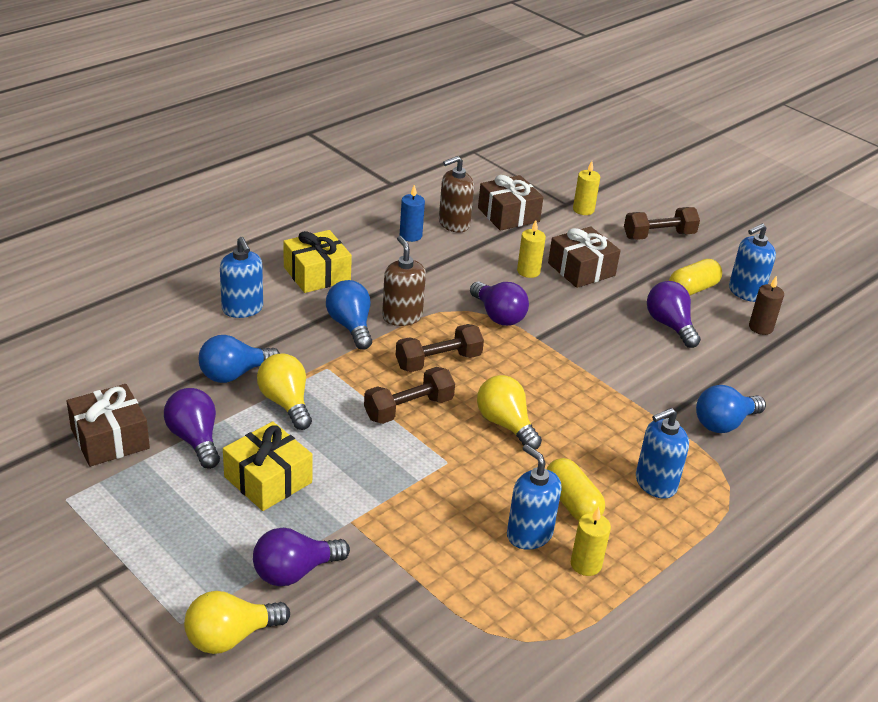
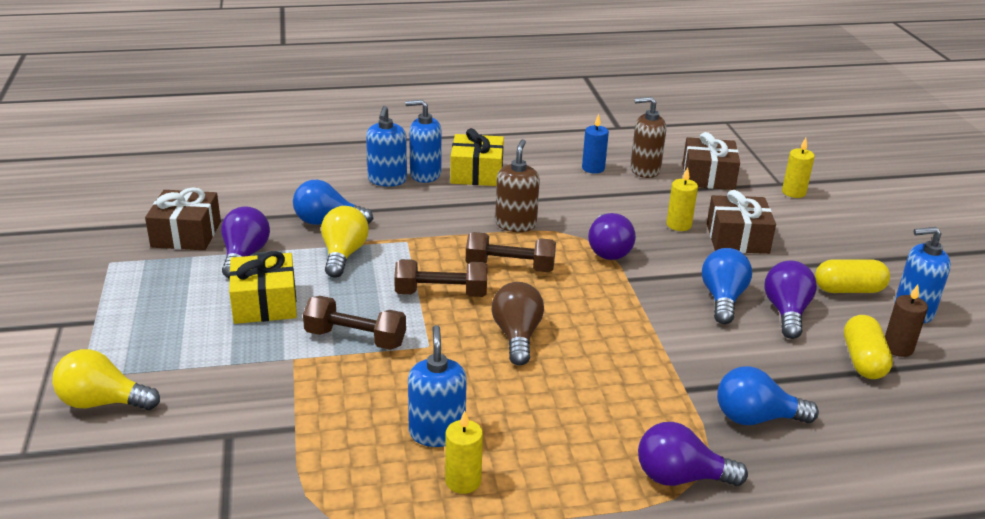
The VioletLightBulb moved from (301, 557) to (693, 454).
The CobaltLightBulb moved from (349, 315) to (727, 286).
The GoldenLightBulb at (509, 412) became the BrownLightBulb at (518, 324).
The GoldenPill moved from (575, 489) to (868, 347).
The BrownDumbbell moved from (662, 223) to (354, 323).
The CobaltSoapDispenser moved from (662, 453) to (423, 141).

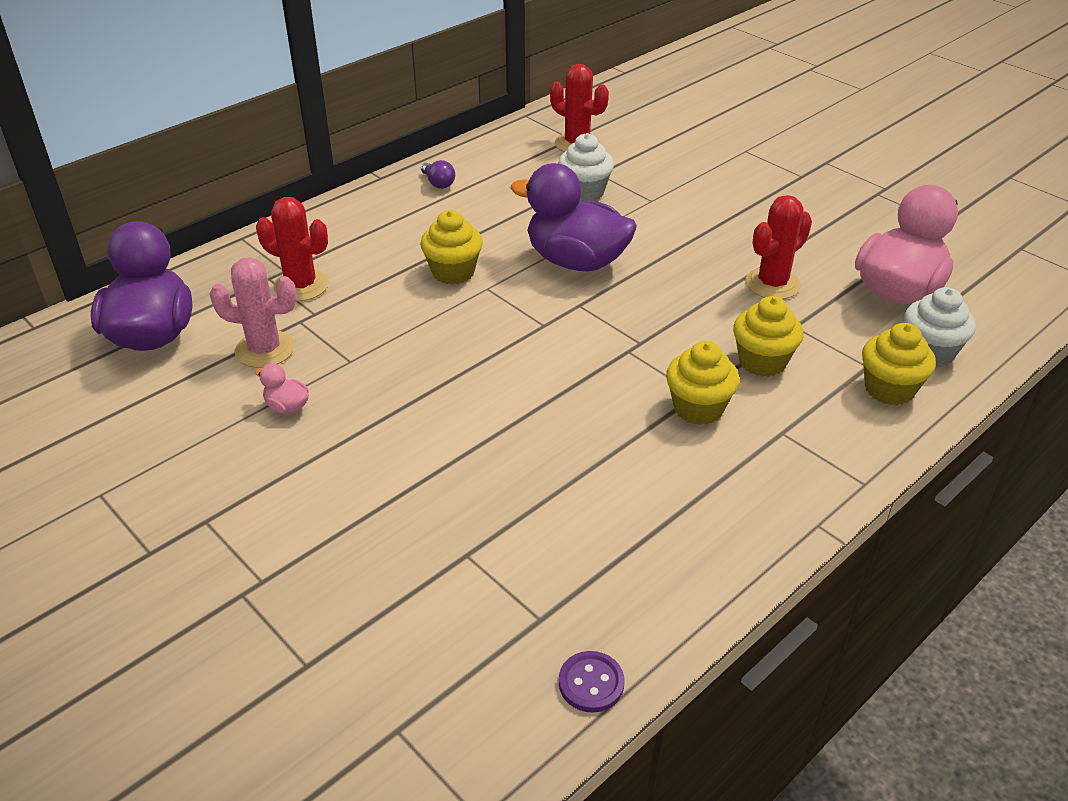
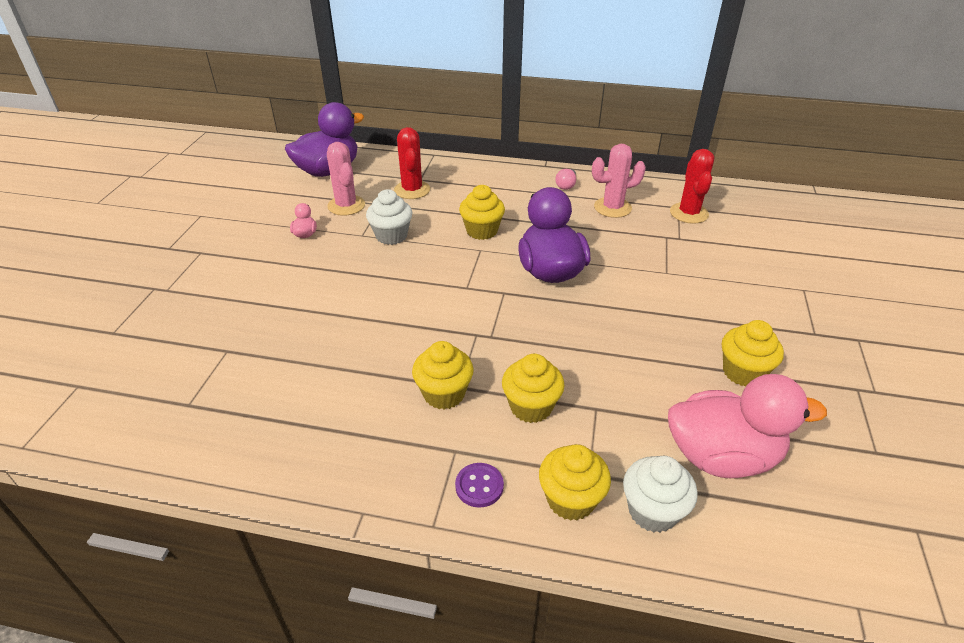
The VioletLightBulb at (438, 174) became the PinkLightBulb at (565, 179).
The WhiteFairyCake moved from (586, 167) to (389, 217).
The VioletShirtButton moved from (591, 681) to (479, 485).
The RedSaguaroCactus at (779, 247) disappeared.
The PinkSaguaroCactus at (619, 181) appeared.
The GoldenFairyCake at (753, 353) appeared.

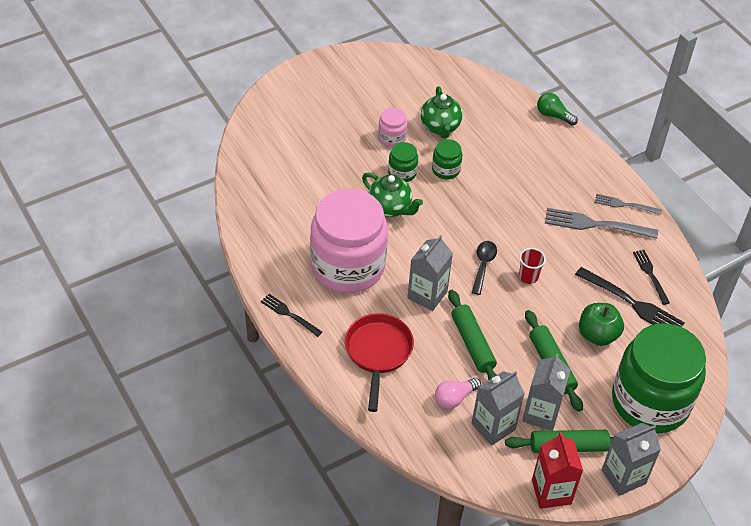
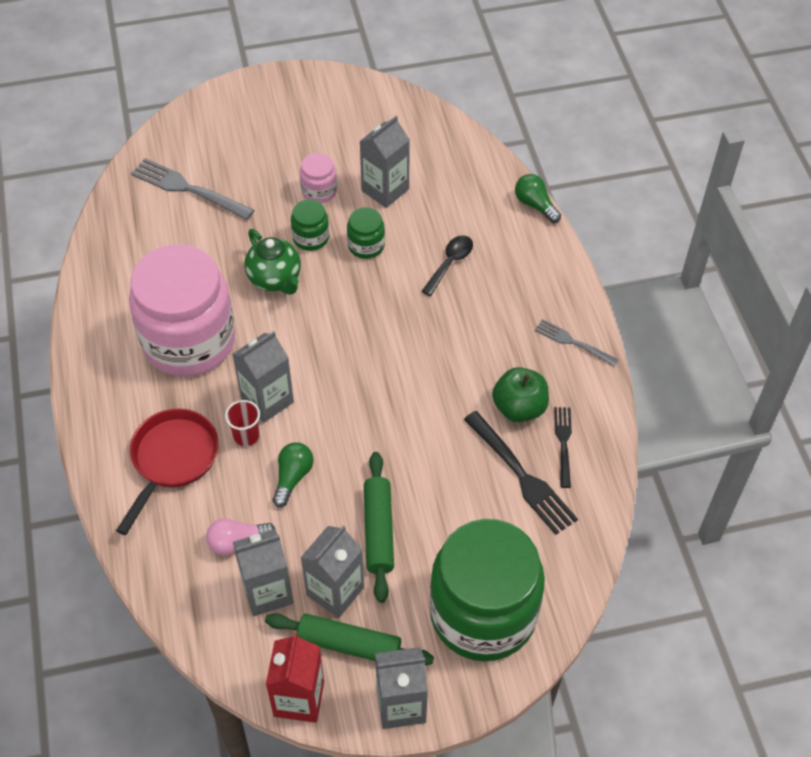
The JetBlackDinnerFork at (291, 315) disappeared.
The LeafGreenTeapot at (441, 112) was replaced by the GrayJuiceCarton at (385, 162).
The LeafGreenDoughRoller at (472, 335) was replaced by the LeafGreenLightBulb at (293, 474).
The JetBlackTeaspoon moved from (484, 268) to (447, 265).
The RedCup moved from (532, 266) to (242, 423).
The GrayDinnerFork moved from (601, 223) to (192, 189).
The LeafGreenApple moved from (601, 324) to (520, 394).

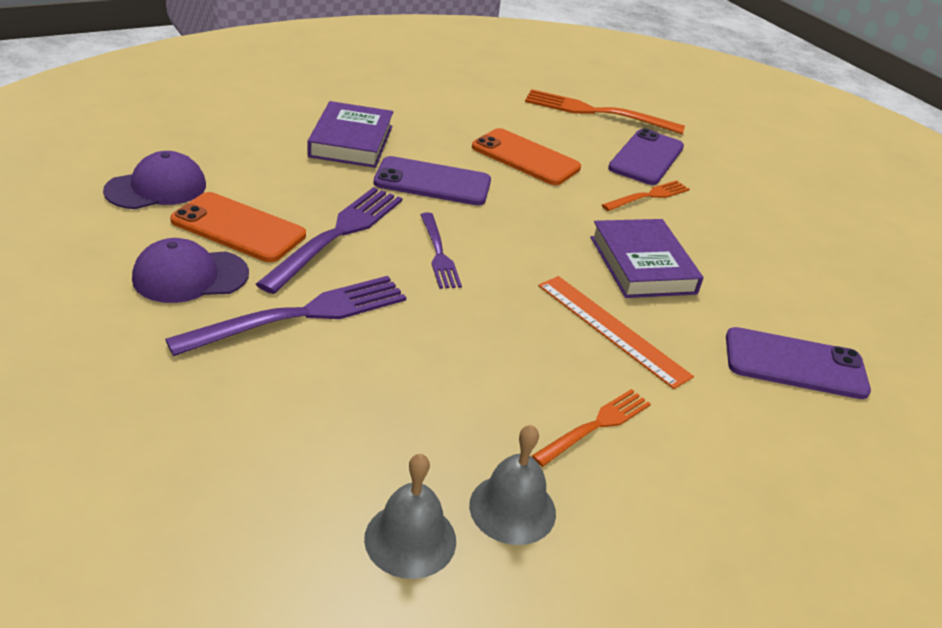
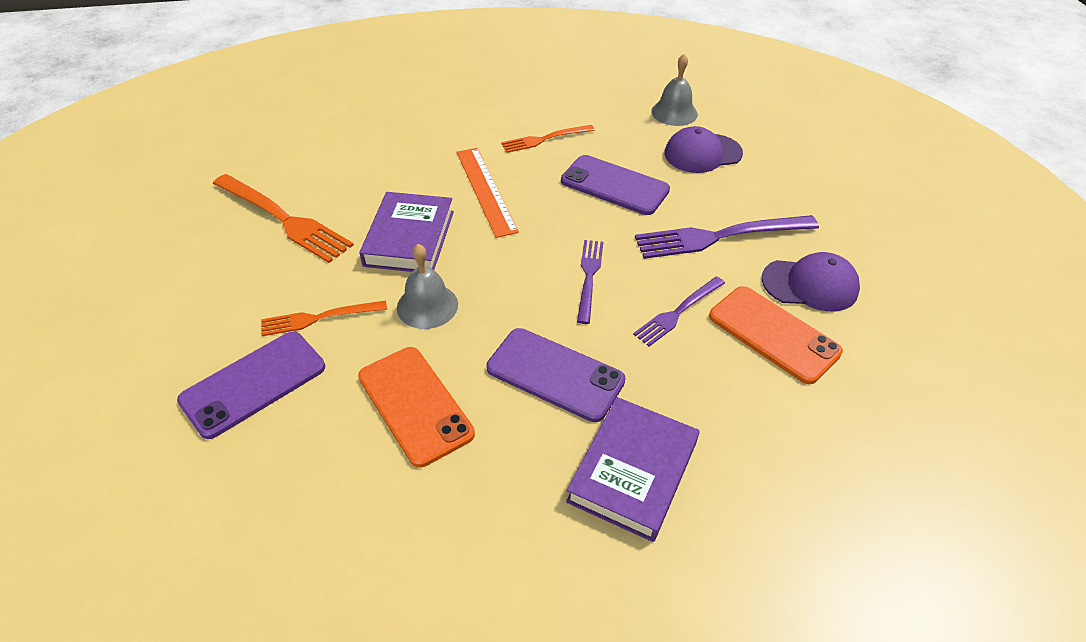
The VioletBaseballCap moved from (154, 180) to (703, 149).
The VioletDinnerFork at (329, 240) changed to 0.59 times the size.
The GraySchoolBell moved from (512, 485) to (427, 286).
The BrightOrangeDinnerFork moved from (605, 111) to (283, 218).
The VioletSmartphone moved from (798, 363) to (615, 185).

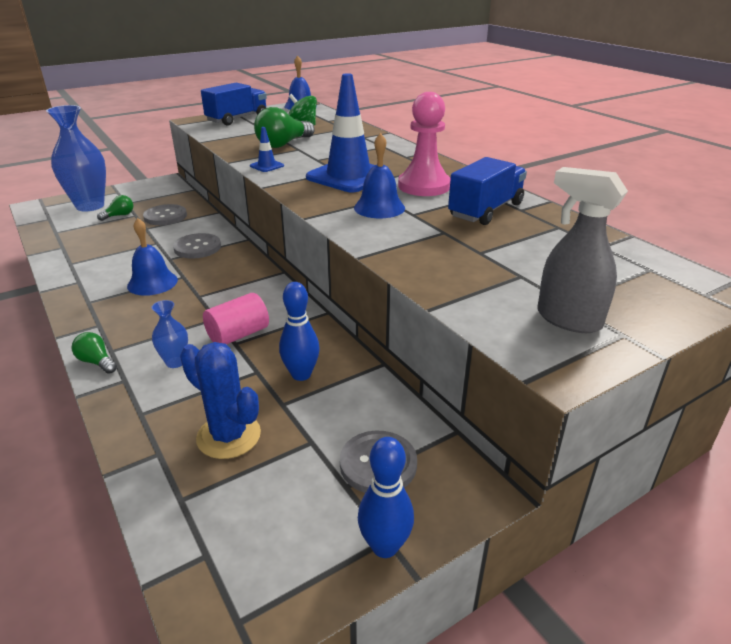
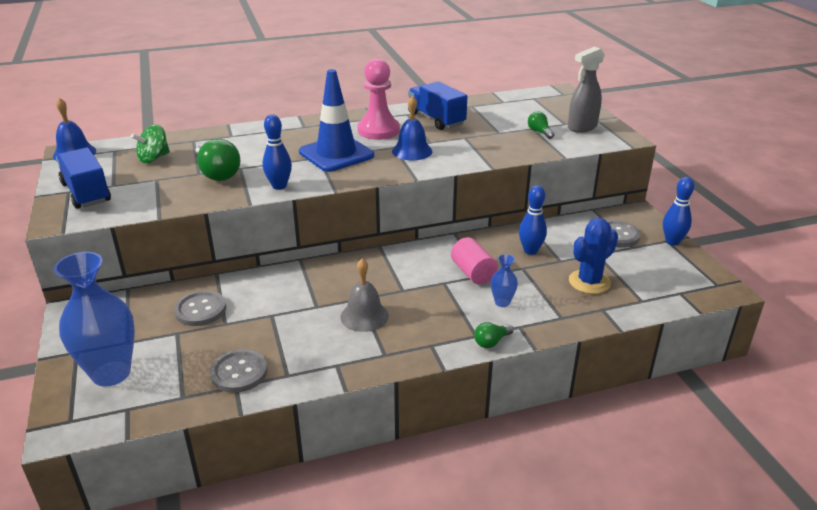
The LeafGreenLightBulb moved from (115, 208) to (541, 125).
The CobaltSchoolBell at (152, 257) became the GraySchoolBell at (364, 295).
The GrayShirtButton moved from (197, 246) to (239, 371).
The CobaltTrafficCone at (267, 149) was replaced by the CobaltTenpin at (277, 152).

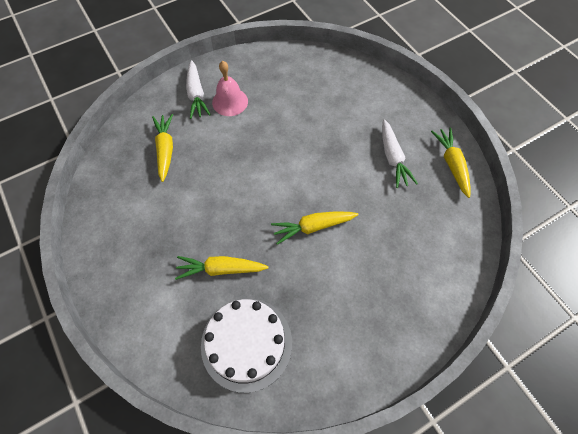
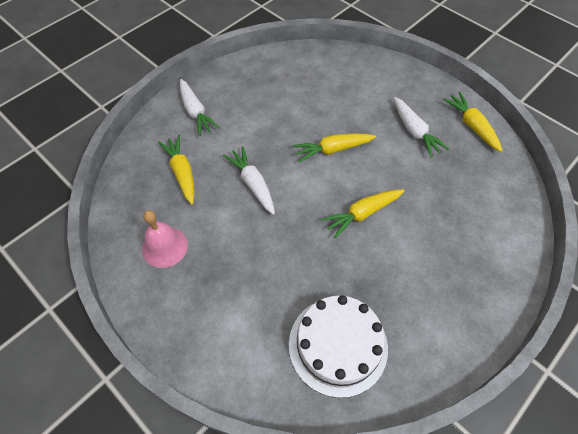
The GoldenRootVegetable moved from (221, 268) to (334, 148).
The PinkSchoolBell moved from (230, 88) to (165, 239).
The WhiteRootVegetable at (249, 180) appeared.

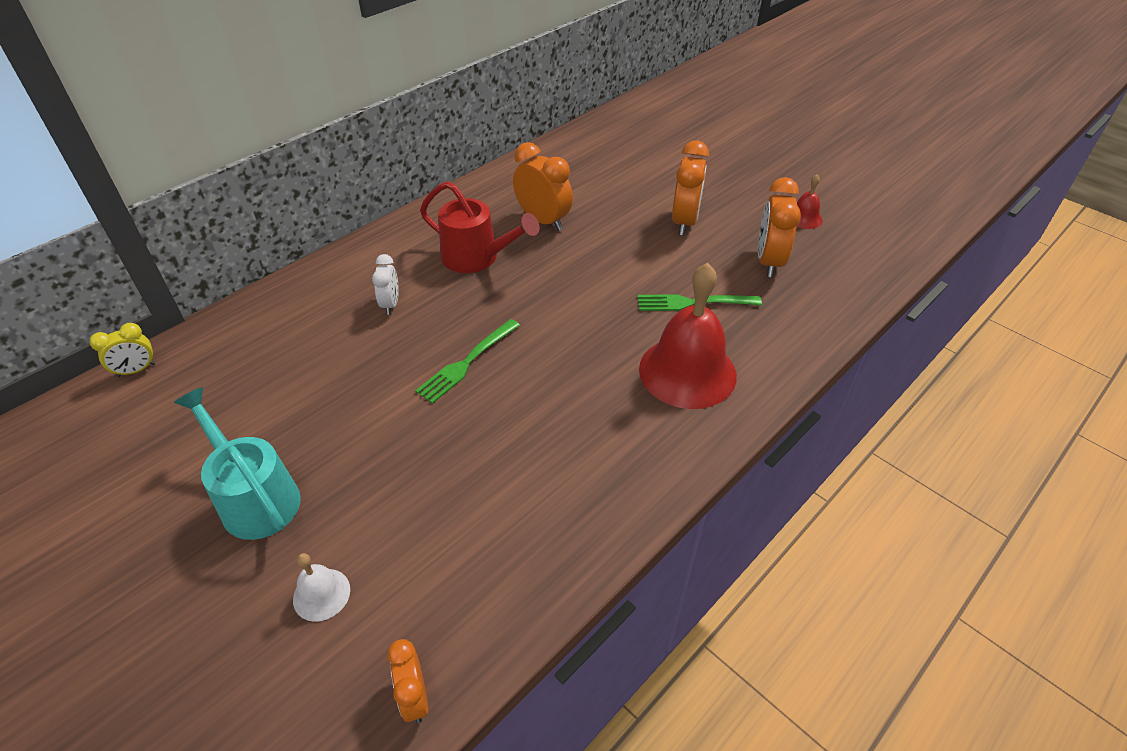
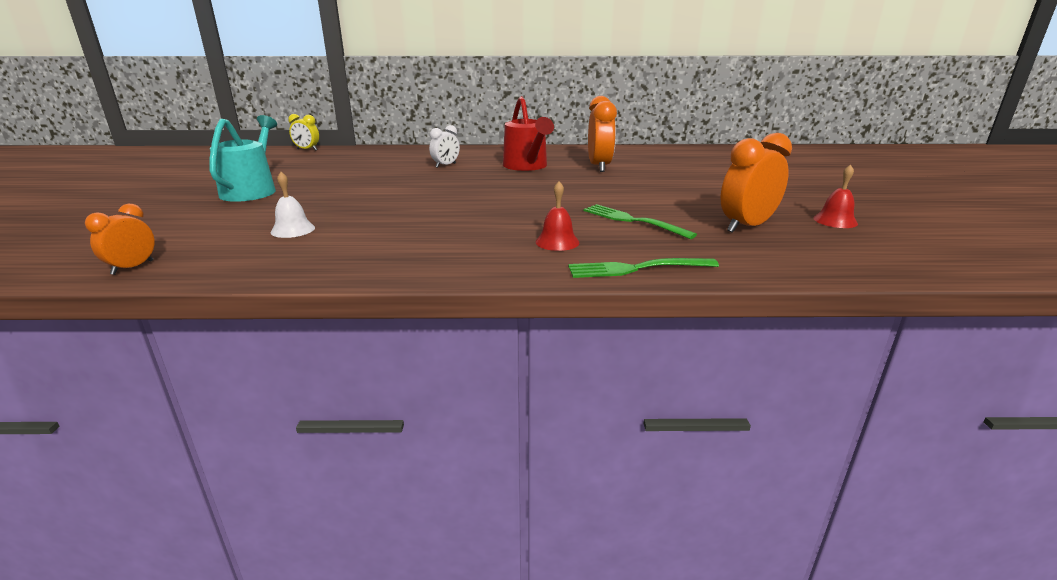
The WhiteSchoolBell moved from (321, 587) to (293, 205).
The LeafGreenDinnerFork moved from (467, 361) to (643, 268).
The RedSchoolBell at (688, 336) changed to 0.45 times the size.
The BrightOrangeAlarmClock at (690, 187) disappeared.

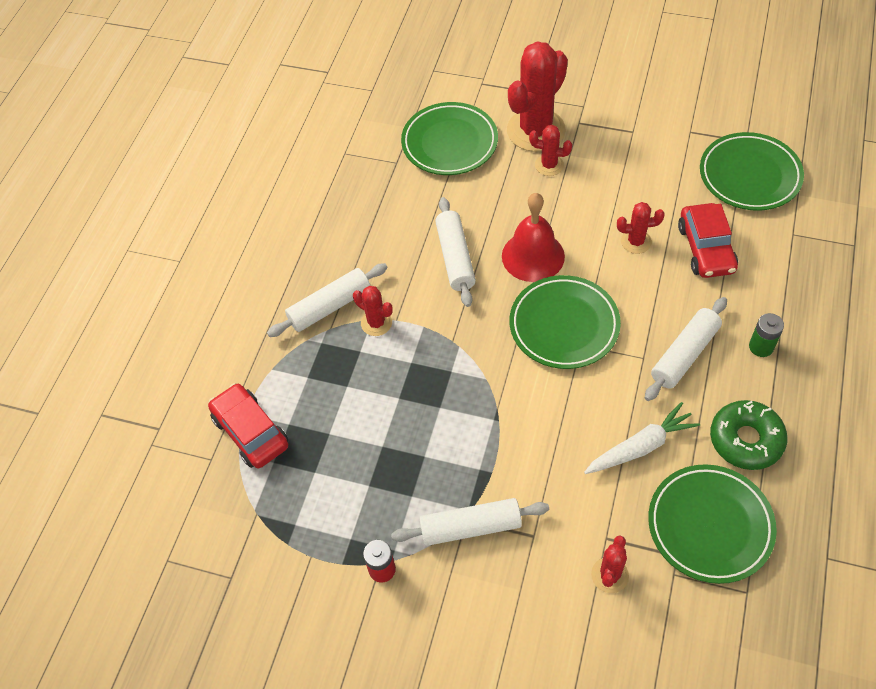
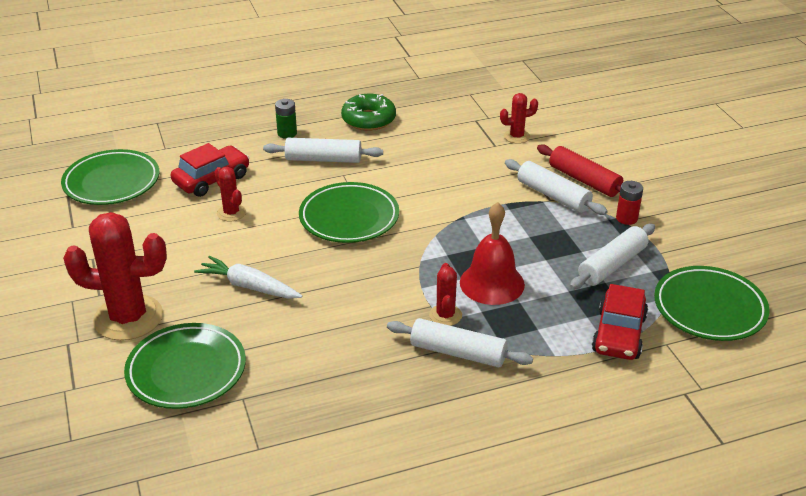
The WhiteDoughRoller moved from (455, 252) to (612, 256).
The RedSchoolBell moved from (533, 237) to (492, 253).
The RedSaguaroCactus at (550, 150) disappeared.
The WhiteRootVegetable moved from (642, 438) to (248, 277).
The LeafGreenDinnerPlate moved from (712, 524) to (711, 303).
The RedDoughRoller at (580, 170) appeared.

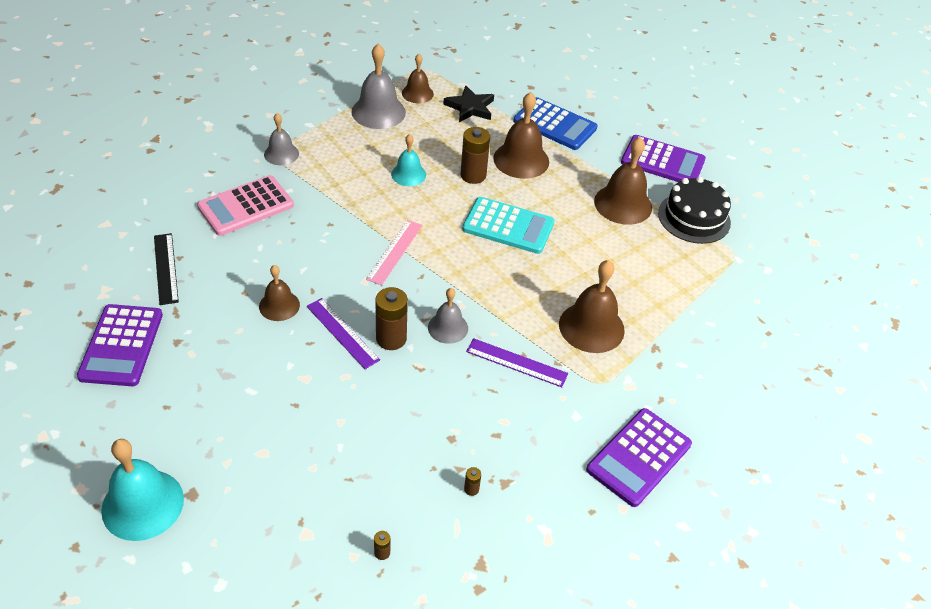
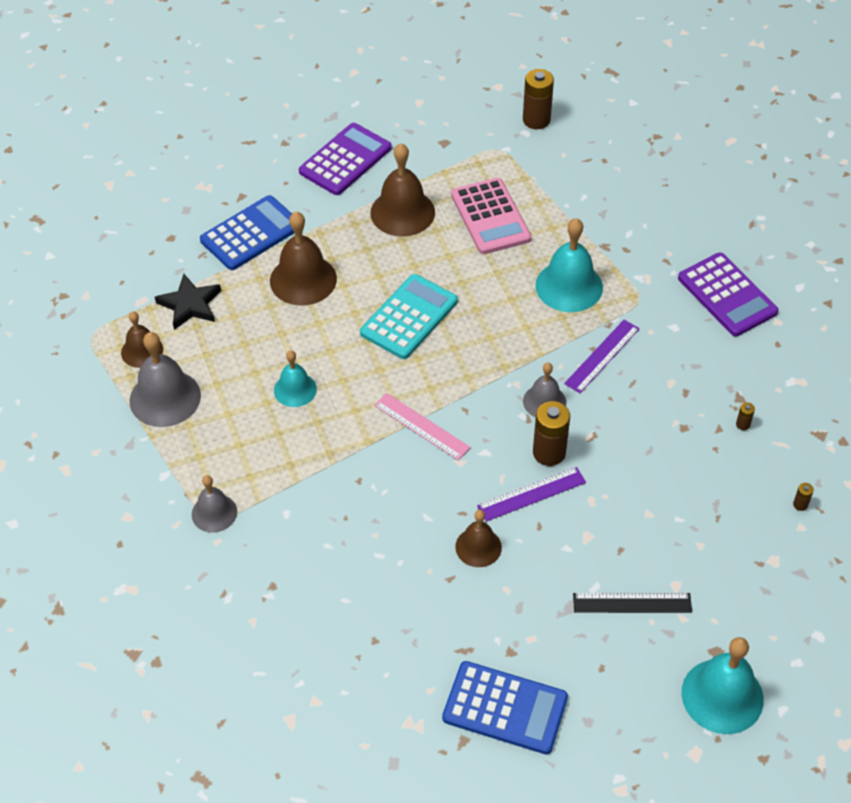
The VioletCalculator at (120, 345) became the CobaltCalculator at (505, 707).
The JetBlackMeasuringStick moved from (166, 269) to (632, 603).
The PinkCalculator moved from (245, 205) to (491, 216).
The BrownAaBattery moved from (475, 155) to (538, 99).
The BrownSchoolBell at (592, 306) became the TurquoiseSchoolBell at (569, 265).
The JetBlackGateau at (694, 210) disappeared.

